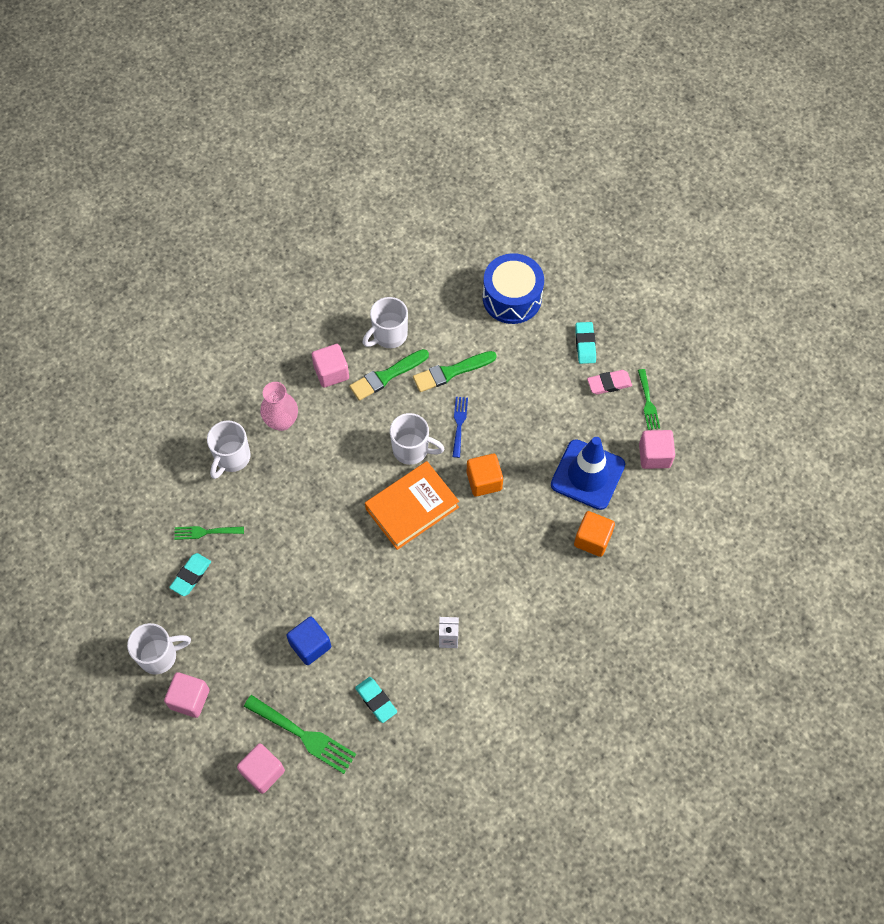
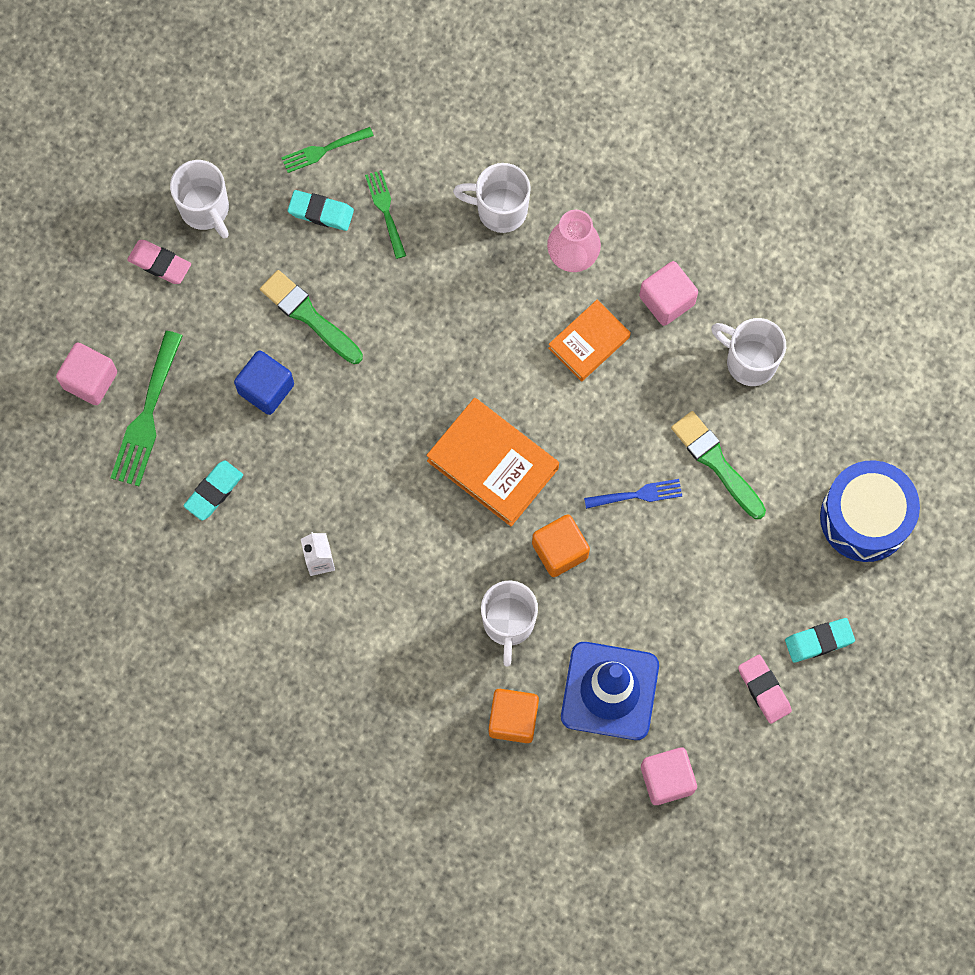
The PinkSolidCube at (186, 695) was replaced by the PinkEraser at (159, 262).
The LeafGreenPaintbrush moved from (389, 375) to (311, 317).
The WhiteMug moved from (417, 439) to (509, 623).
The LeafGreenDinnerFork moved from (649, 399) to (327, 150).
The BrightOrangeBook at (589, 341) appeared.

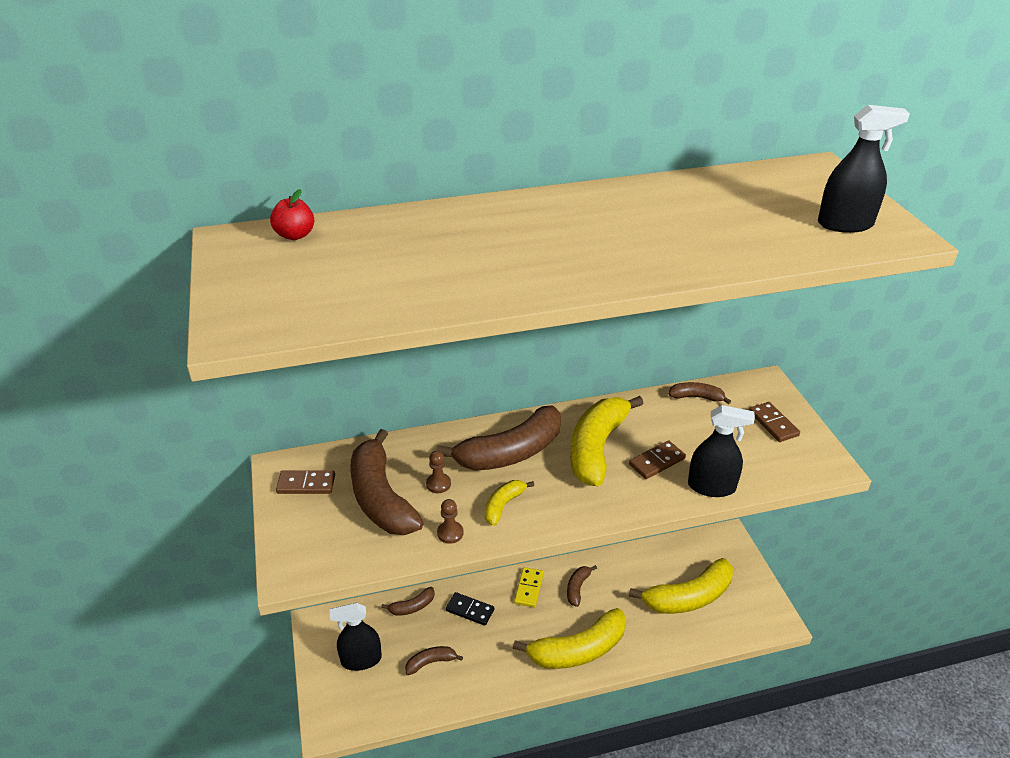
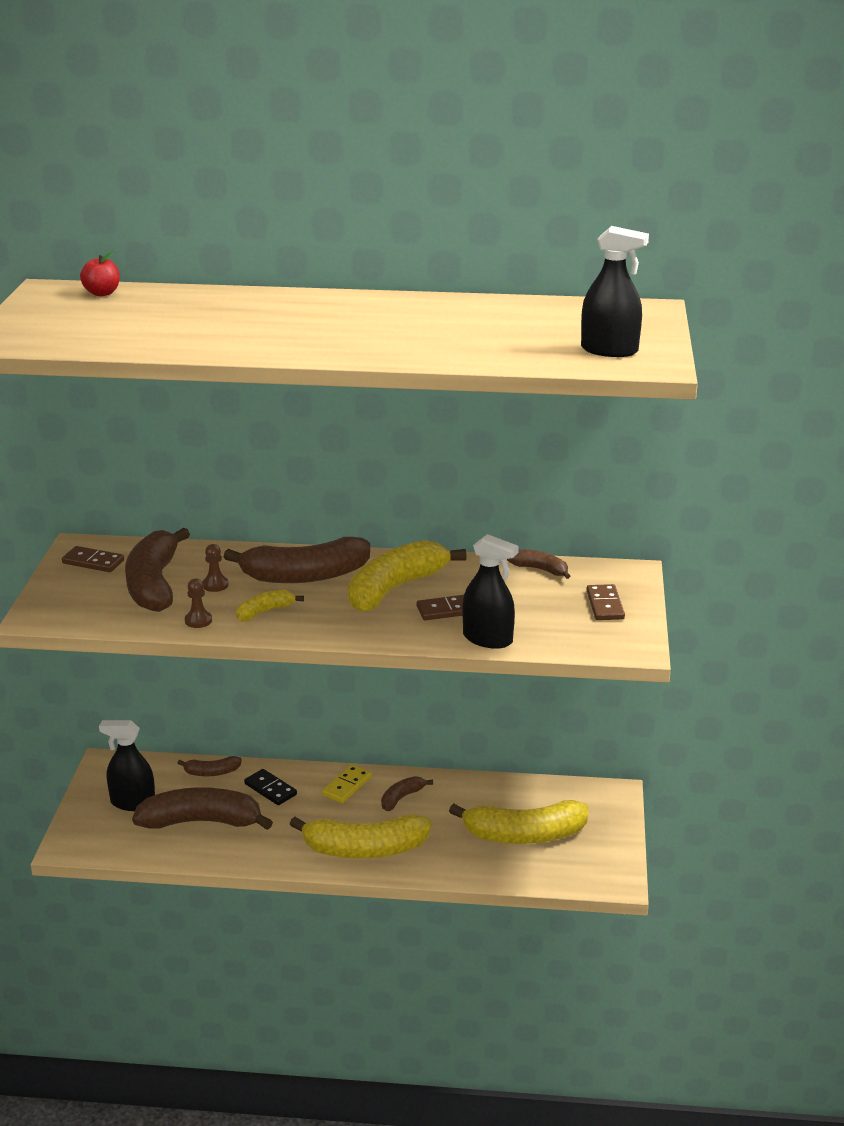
The BrownBanana at (434, 660) changed to 2.08 times the size.

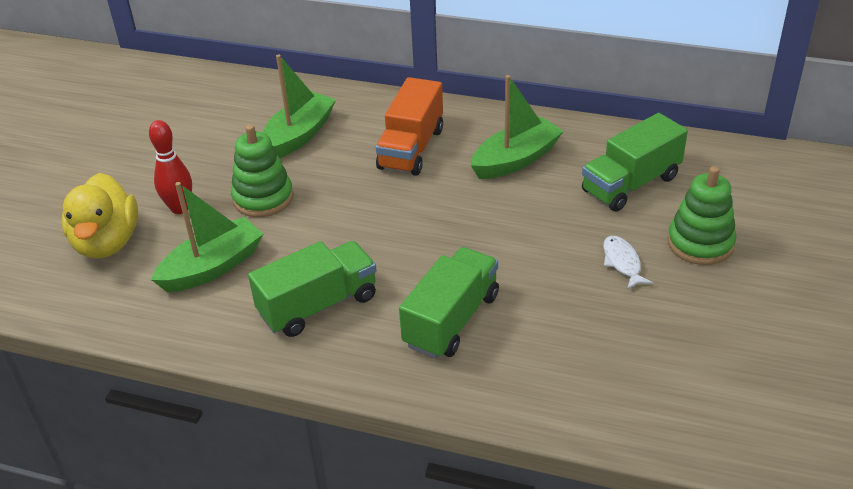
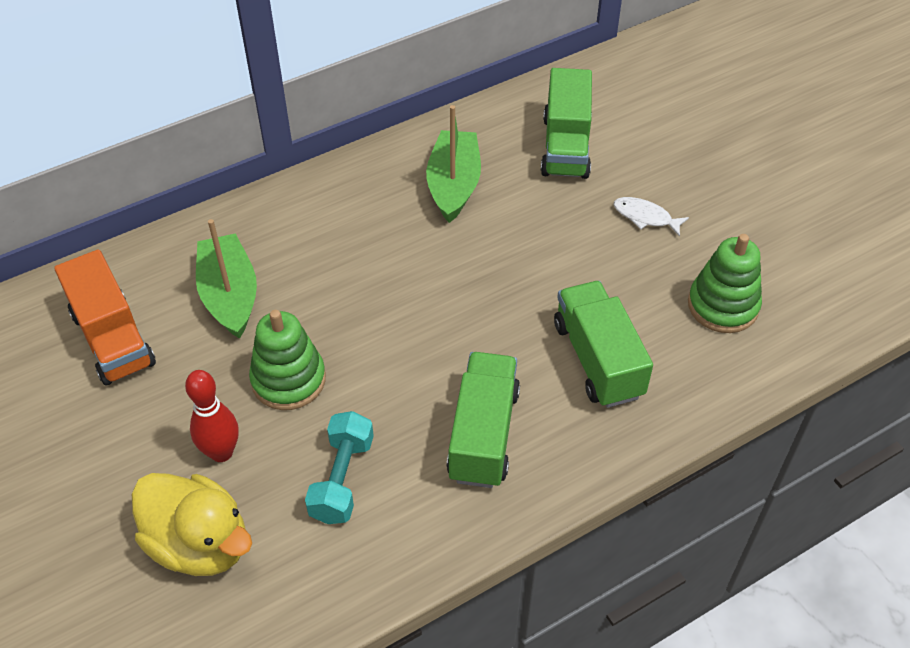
The LeafGreenSailboat at (207, 237) was replaced by the TurquoiseDumbbell at (339, 467).
The BrightOrangeLorry moved from (409, 126) to (105, 317).
The LeafGreenStackingRings moved from (701, 215) to (725, 283).

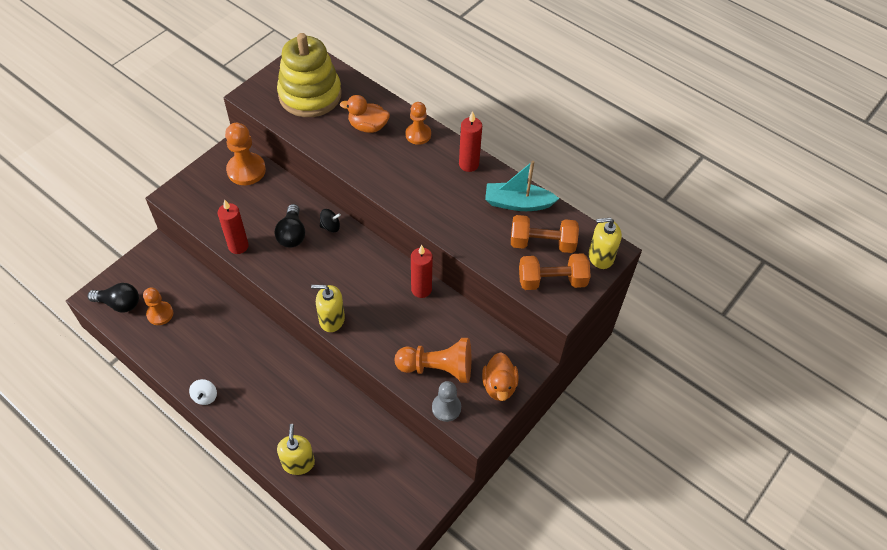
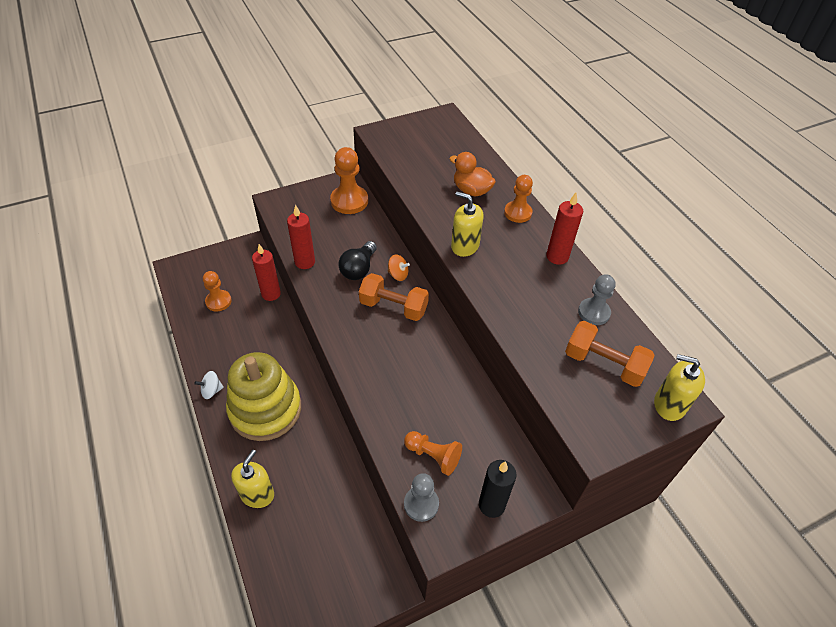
The JetBlackLightBulb at (113, 297) disappeared.
The WhiteSpinningTop at (203, 392) turned 45 degrees clockwise.
The GoldenStackingRings moved from (309, 75) to (263, 396).
The GoldenSoapDispenser moved from (328, 308) to (467, 224).
The JetBlackSpinningTop at (330, 220) became the BrightOrangeSpinningTop at (399, 267).
The BrightOrangeGamePawn at (433, 360) changed to 0.65 times the size.
The RedPillarCandle moved from (422, 271) to (266, 272).
The BrightOrangeDuck at (500, 376) was replaced by the JetBlackPillarCandle at (497, 489).
The TurquoiseSailboat at (522, 186) was replaced by the GrayGamePawn at (596, 299).
The BrightOrangeDumbbell moved from (555, 271) to (394, 297).

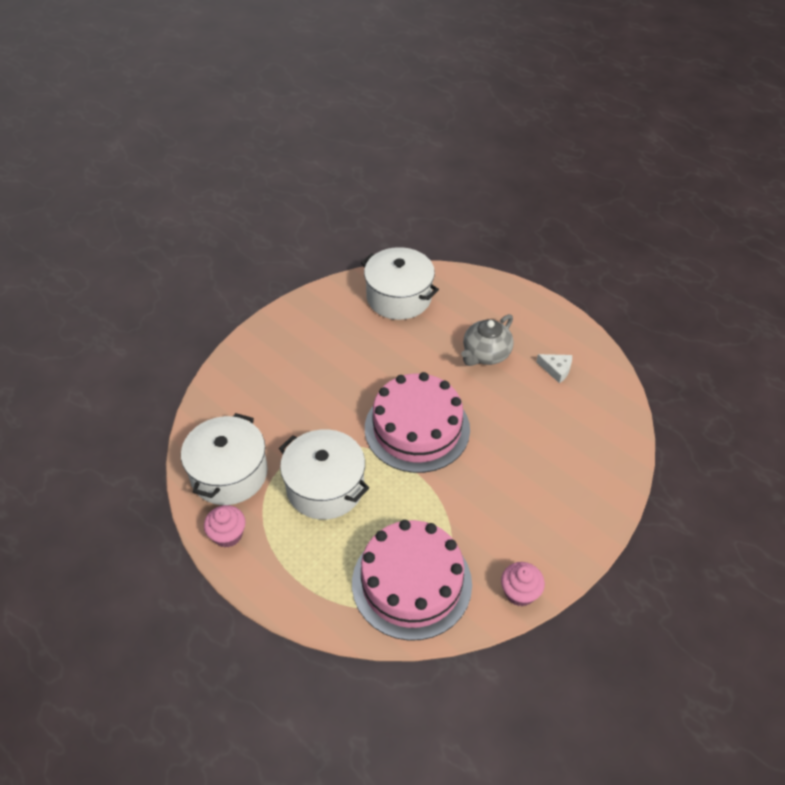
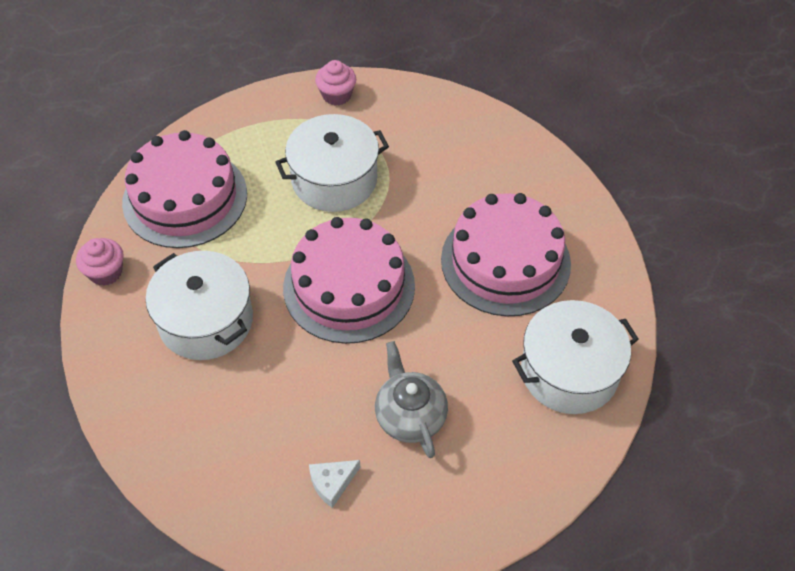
The WhiteStockpot moved from (224, 459) to (199, 305).
The PinkGateau at (506, 254) appeared.

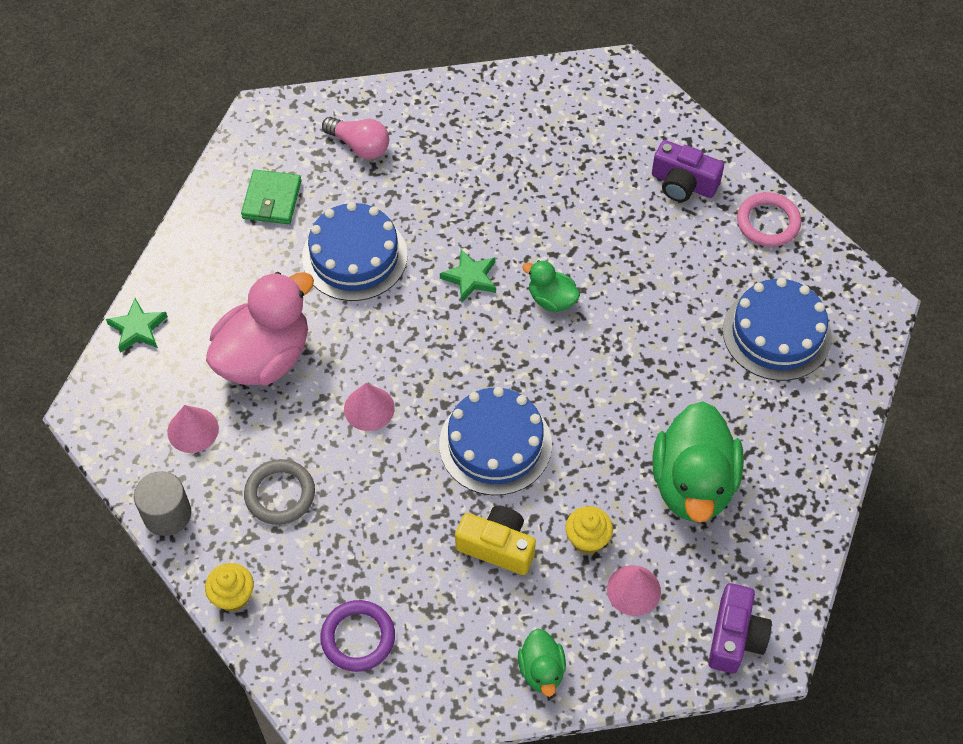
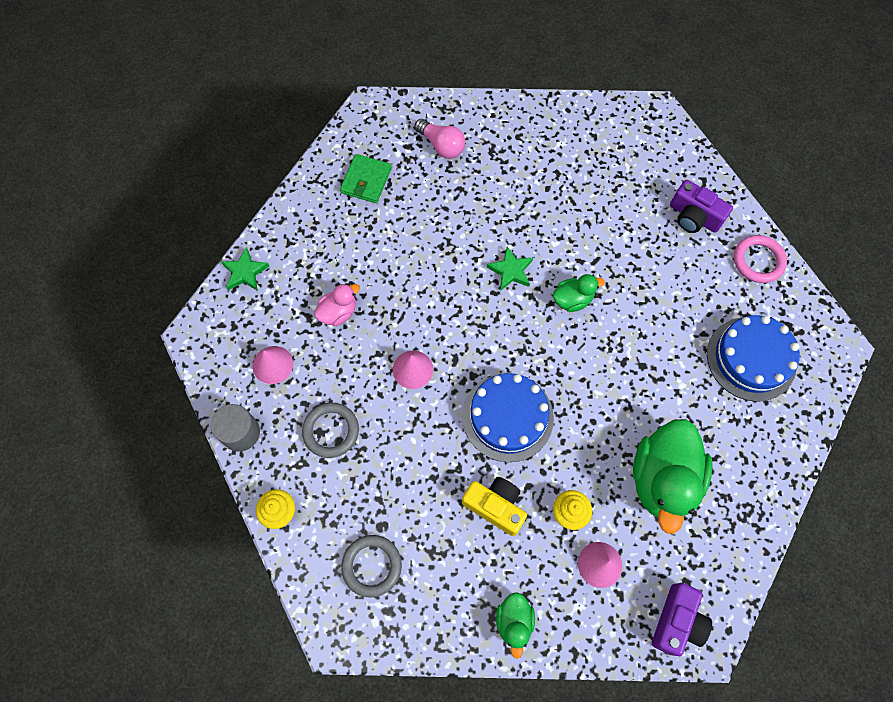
The PinkDuck at (260, 329) changed to 0.49 times the size.
The CobaltGateau at (354, 251) disappeared.
The VioletTorus at (357, 636) became the GrayTorus at (371, 566).
The LeafGreenDuck at (551, 286) turned 120 degrees clockwise.

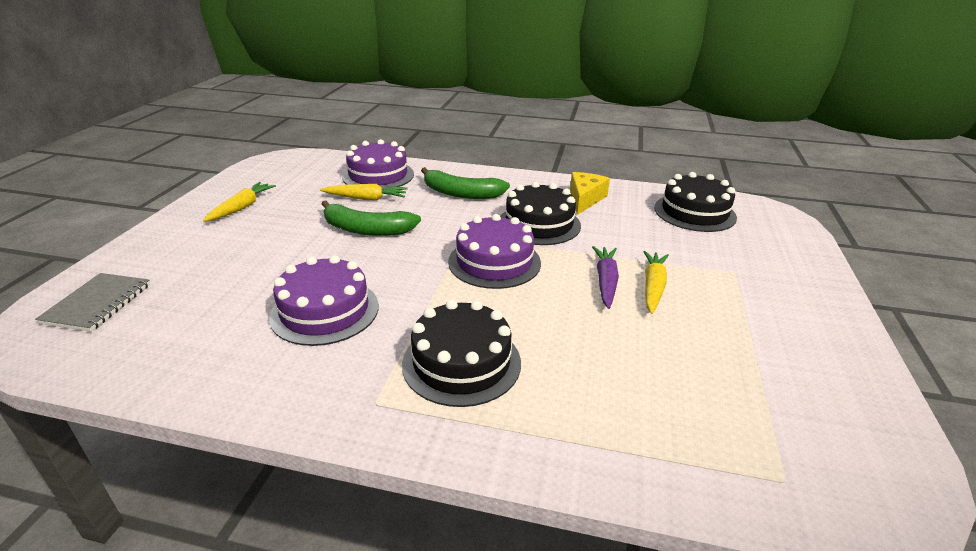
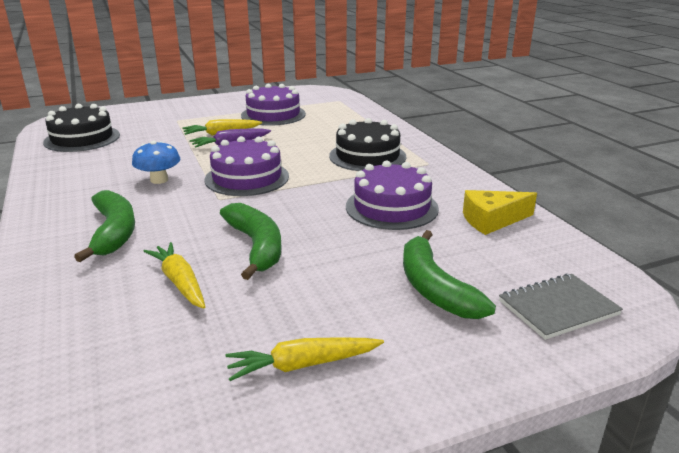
The VioletGateau moved from (378, 164) to (273, 105).
The JetBlackGateau at (541, 213) was replaced by the CobaltFungus at (156, 162).
The GoldenCheeseWedge moved from (590, 193) to (500, 212).
The LeafGreenBanana at (449, 274) appeared.

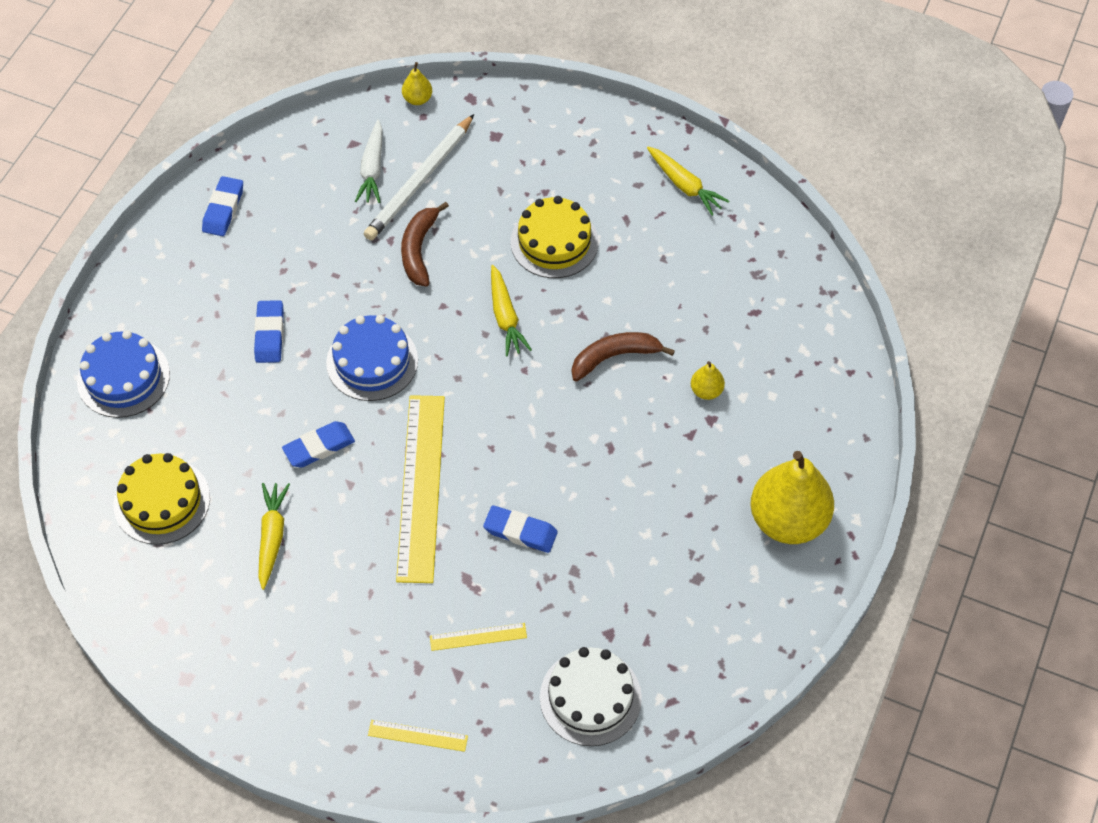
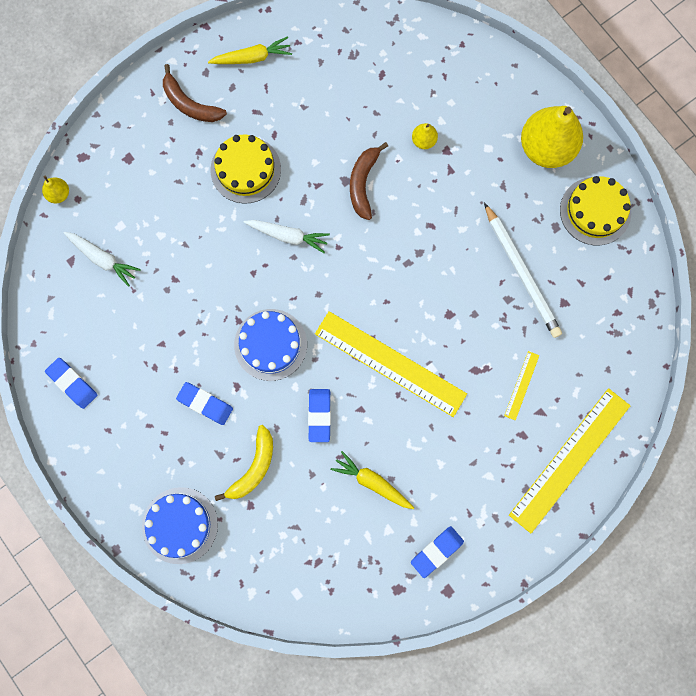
The GoldenGateau moved from (162, 499) to (595, 210).
The WhiteLeadPencil moved from (419, 177) to (523, 270).
The GoldenMeasuringStick at (418, 736) changed to 2.29 times the size.
The BrownBanana moved from (425, 244) to (195, 93).
The CobaltEraser moved from (520, 529) to (437, 552).
The GoldenRootVegetable at (511, 310) became the WhiteRootVegetable at (286, 236).
The WhiteGateau at (591, 696) disappeared.
The GoldenBanana at (244, 463) appeared.

